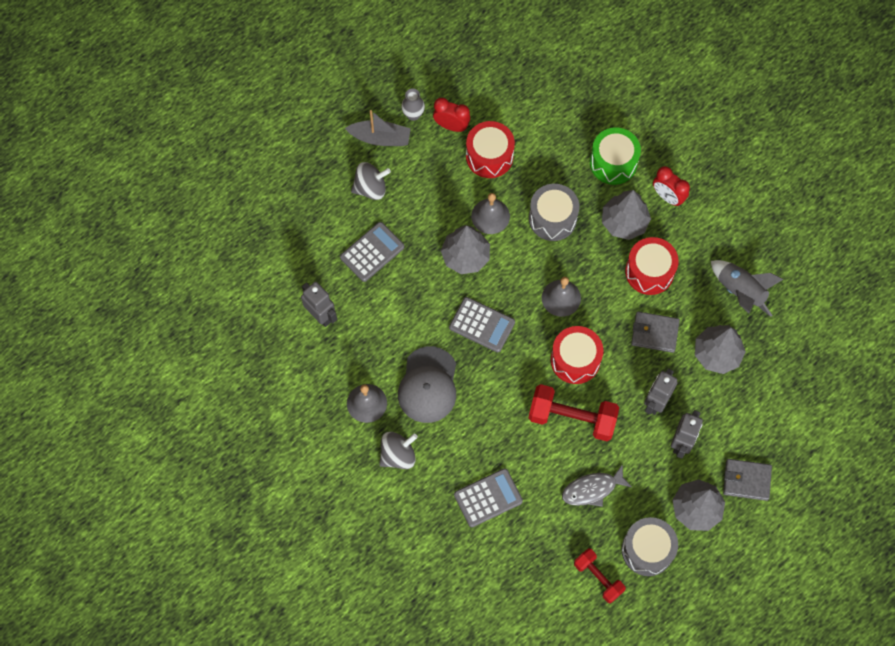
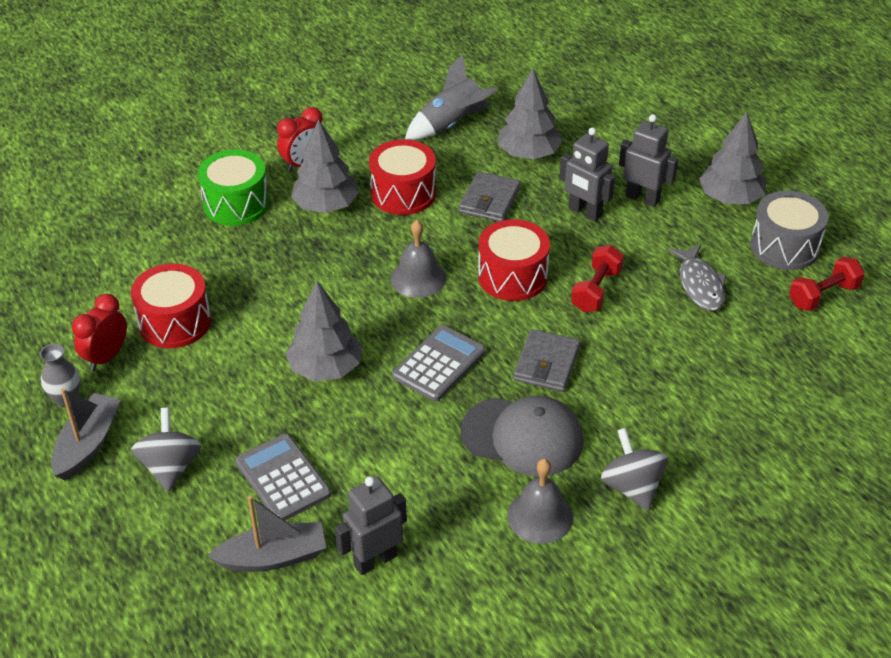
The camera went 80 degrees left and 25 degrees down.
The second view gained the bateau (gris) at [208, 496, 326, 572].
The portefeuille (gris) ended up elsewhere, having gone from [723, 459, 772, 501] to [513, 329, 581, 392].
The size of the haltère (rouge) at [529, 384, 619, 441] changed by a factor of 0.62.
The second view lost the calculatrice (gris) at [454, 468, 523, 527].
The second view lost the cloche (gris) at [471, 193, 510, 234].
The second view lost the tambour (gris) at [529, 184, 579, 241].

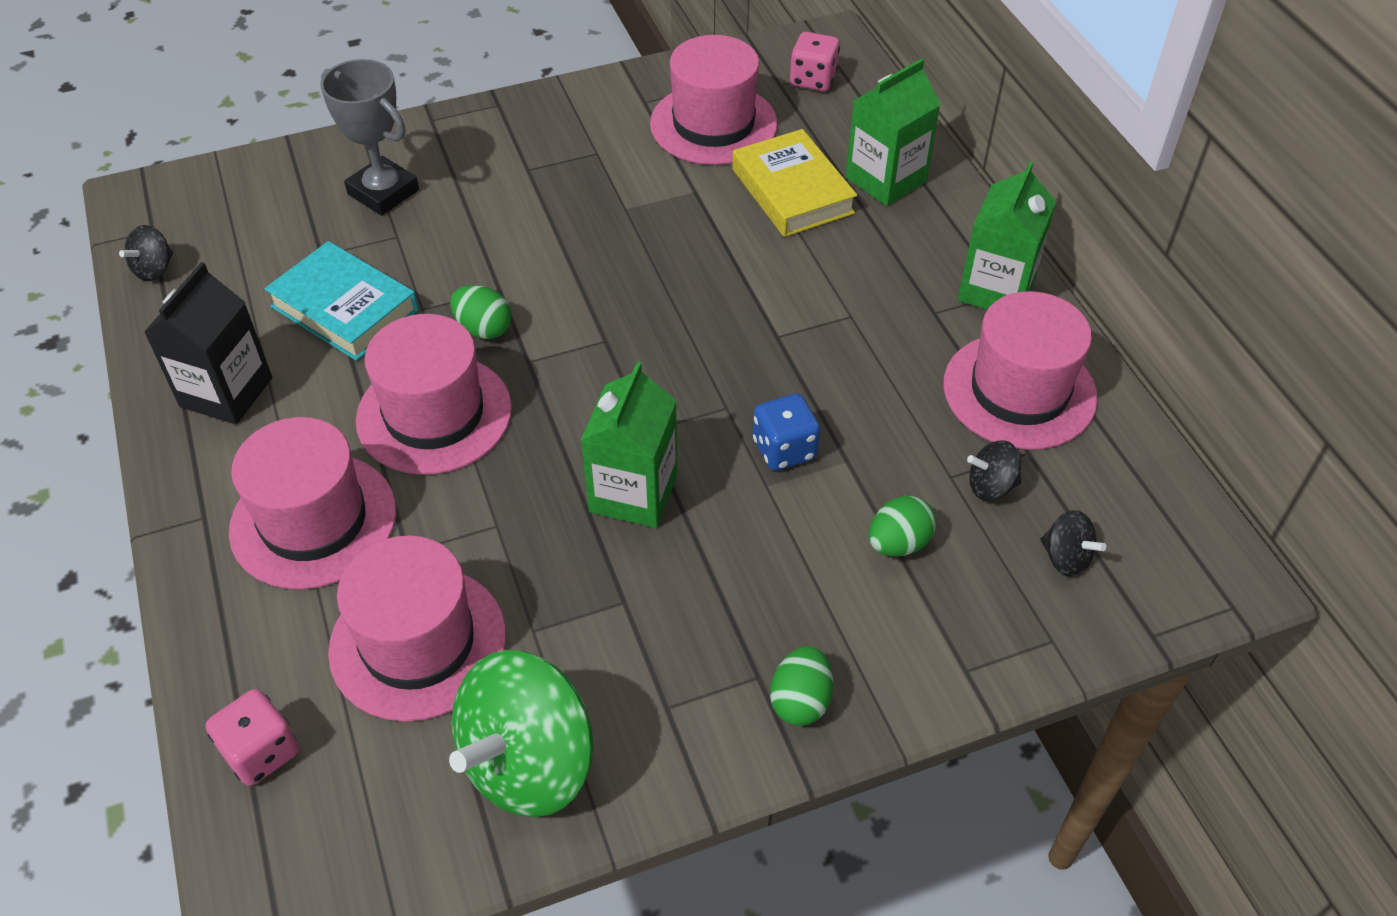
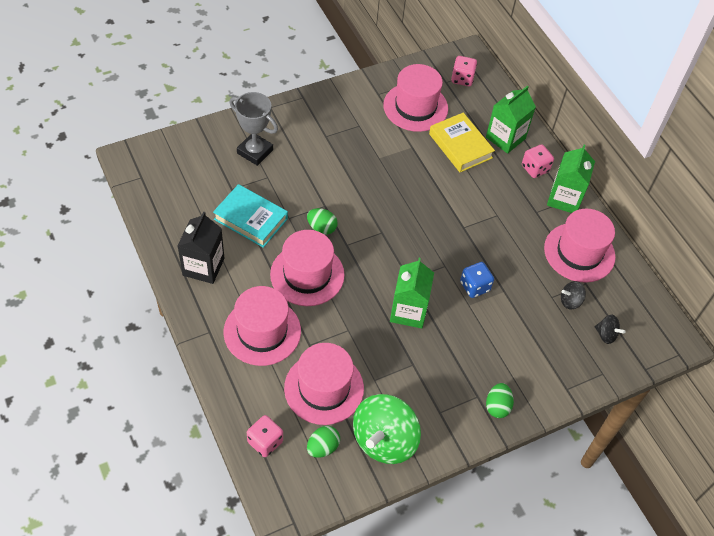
The camera went 10 degrees left and 5 degrees up.
The œuf (vert) ended up elsewhere, having gone from [869, 496, 936, 557] to [307, 426, 340, 458].
The second view gained the dé (rose) at [522, 144, 554, 178].
The second view lost the toupie (noir) at [119, 225, 173, 281].

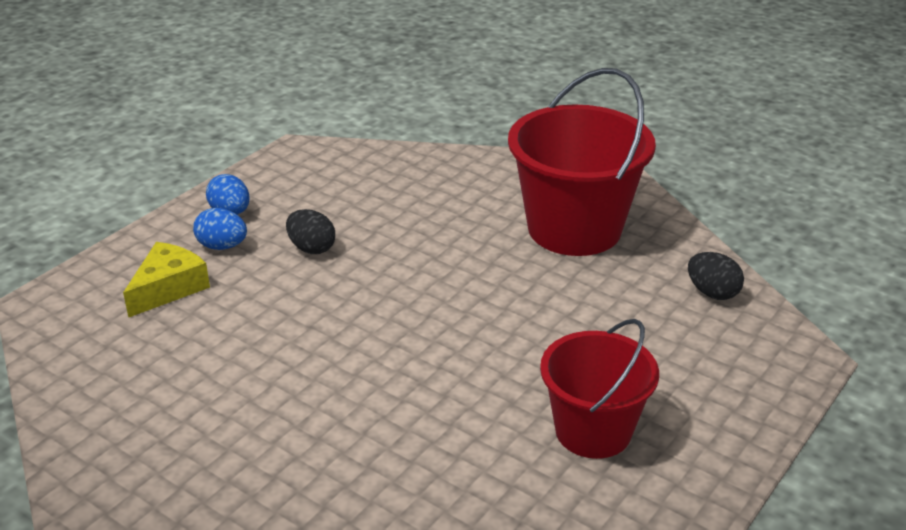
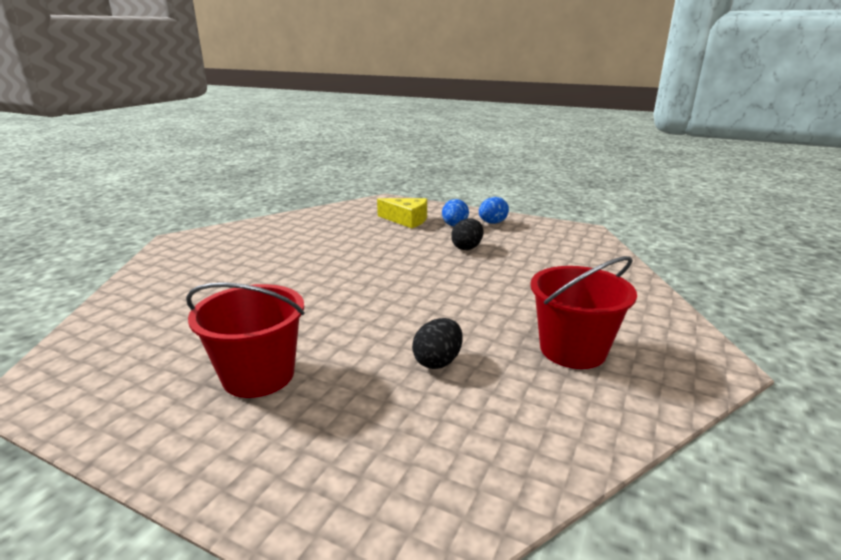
The camera went 80 degrees right and 10 degrees down.
The œuf (noir) ended up elsewhere, having gone from [688, 252, 744, 300] to [412, 318, 463, 369].
The size of the seau (rouge) at [508, 68, 656, 256] changed by a factor of 0.65.

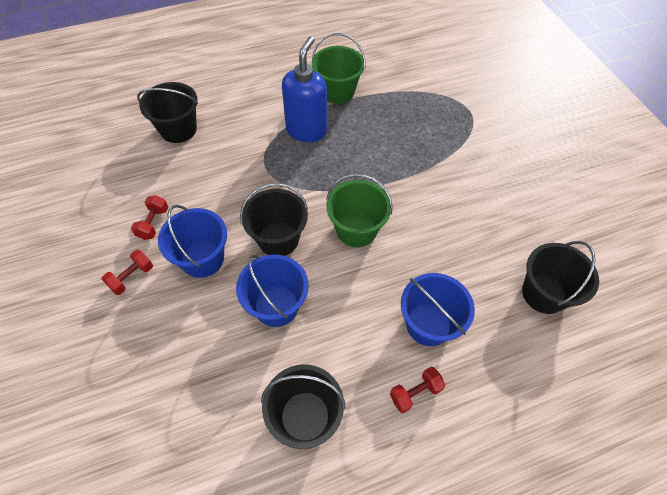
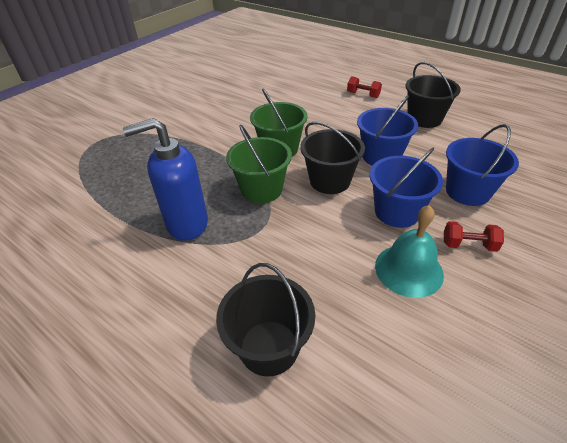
The camera went 120 degrees left and 15 degrees down.
The seau (vert) ended up elsewhere, having gone from [312, 33, 366, 104] to [226, 125, 292, 203].
Where the haltère (rouge) stood at [131, 195, 169, 240], the cloche (turquoise) came to stand at [375, 205, 444, 298].
The seau (bleu) ended up elsewhere, having gone from [401, 273, 475, 346] to [446, 124, 519, 206].
The second view lost the seau (noir) at [522, 241, 599, 314].

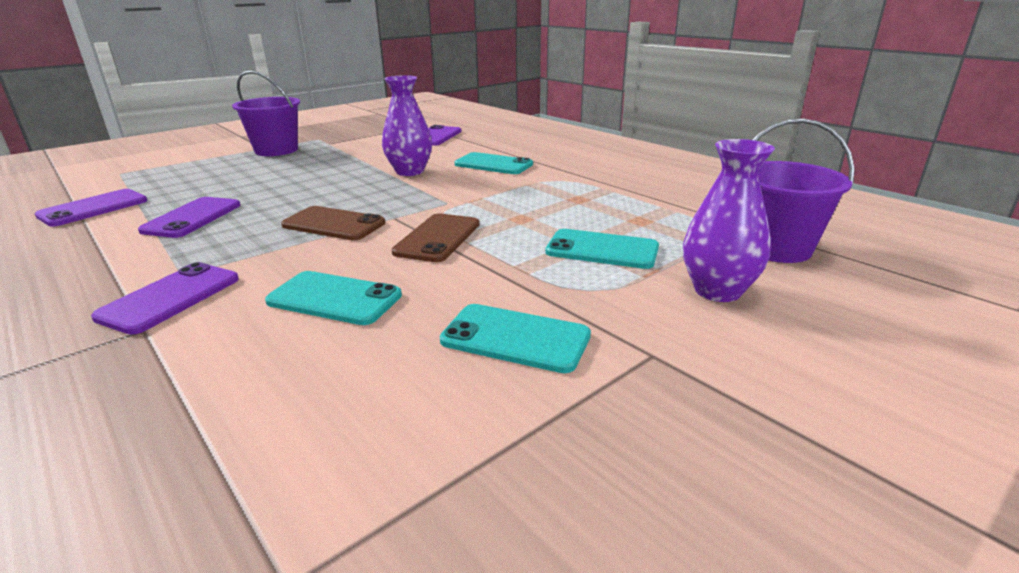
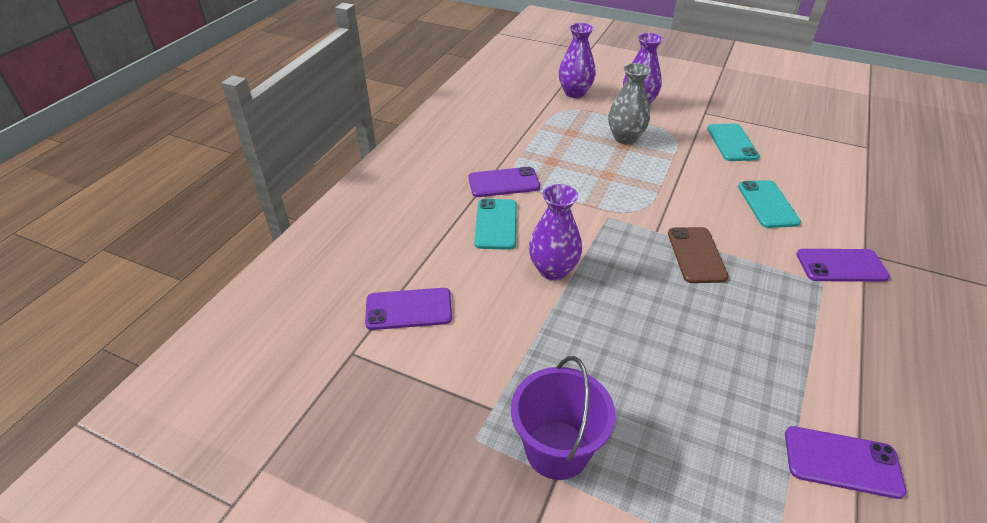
The camera went 115 degrees left and 15 degrees up.
The téléphone (violet) ended up elsewhere, having gone from [138, 197, 240, 238] to [468, 167, 540, 197].
Where the seau (violet) stood at [753, 118, 855, 263], the vase (violet) came to stand at [559, 23, 596, 98].
Where the téléphone (turquoise) stood at [545, 229, 659, 269], the vase (gris) came to stand at [608, 63, 651, 144].
The second view lost the téléphone (marron) at [391, 213, 480, 262].

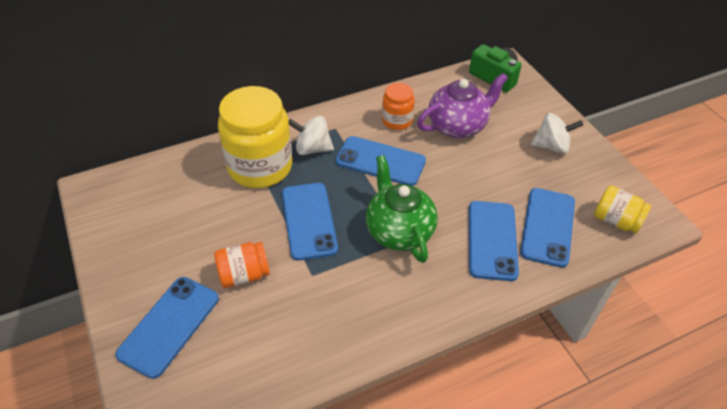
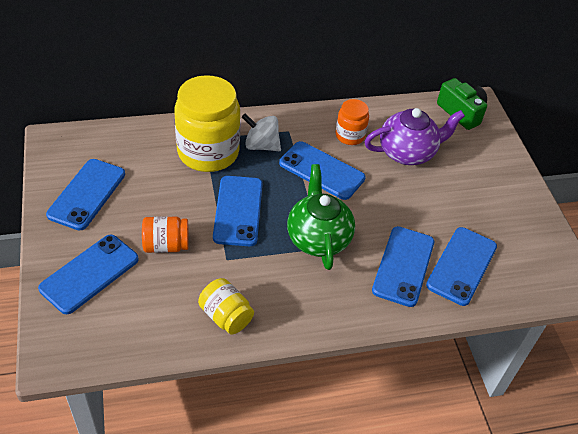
The camera went 10 degrees right and 0 degrees up.
The second view gained the téléphone (bleu) at [46, 159, 125, 231].
The bocal (jaune) ended up elsewhere, having gone from [594, 186, 651, 233] to [198, 278, 254, 334].
The second view lost the toupie (blanc) at [531, 113, 583, 154].

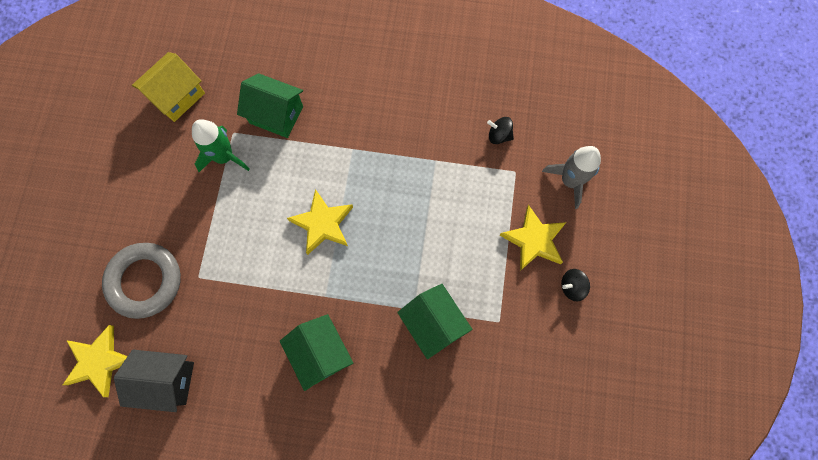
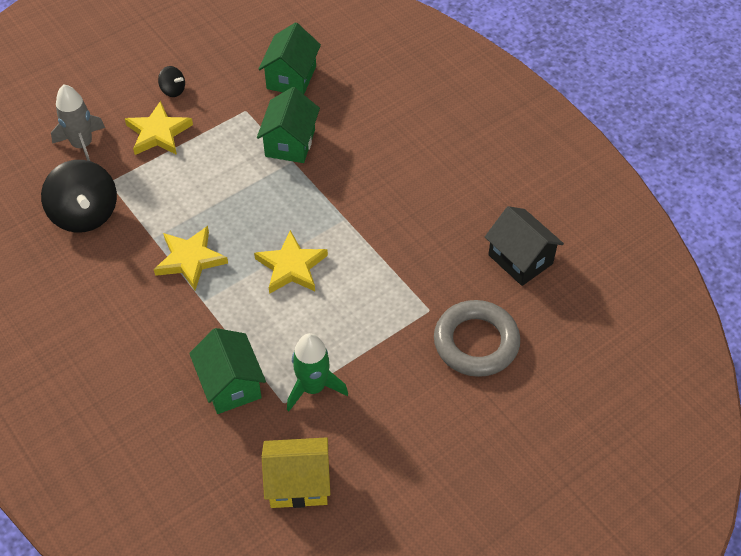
The camera went 135 degrees left and 20 degrees down.
The size of the toupie (noir) at [487, 117, 514, 144] changed by a factor of 2.16.
The étoile (jaune) ended up elsewhere, having gone from [63, 325, 128, 397] to [154, 226, 228, 290].
The maison (vert) ended up elsewhere, having gone from [280, 314, 353, 391] to [259, 22, 321, 94].

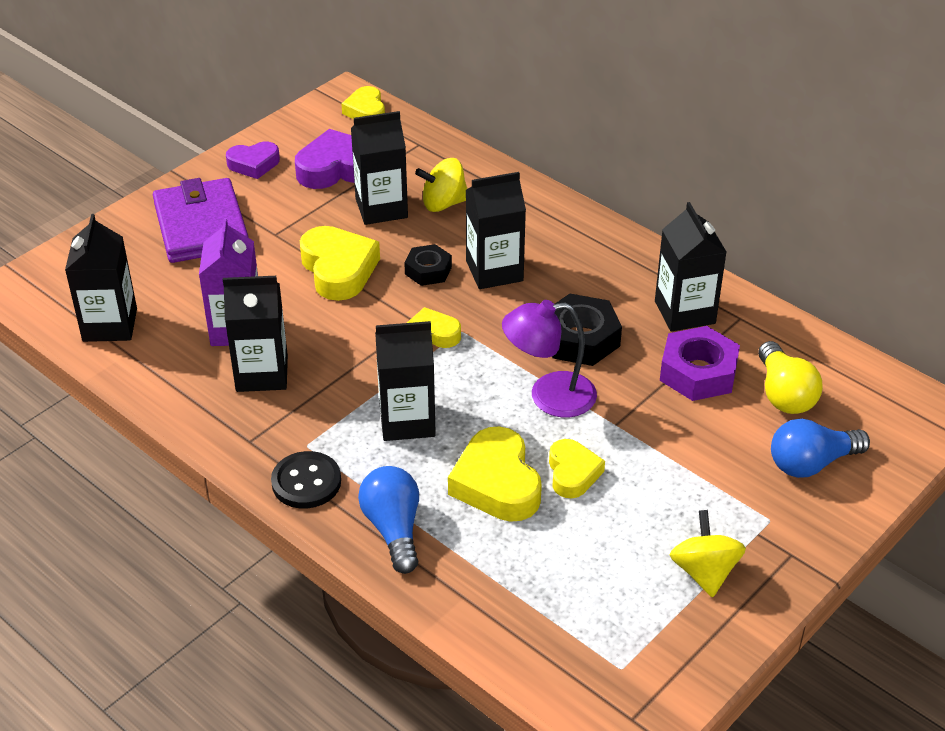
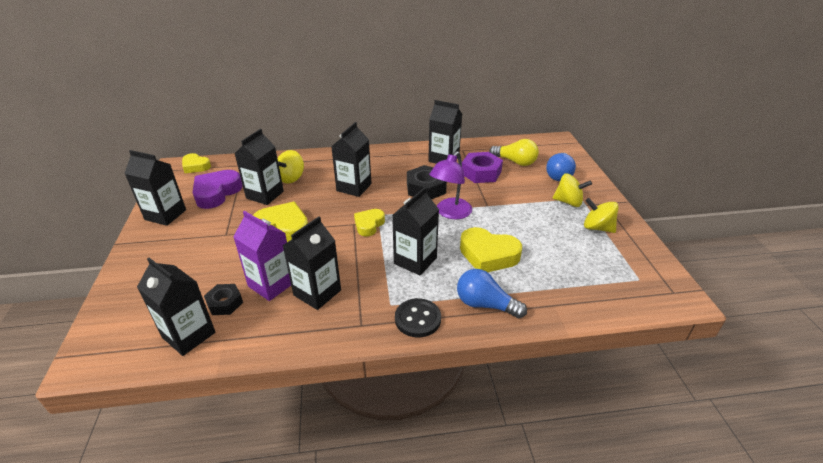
The camera went 50 degrees left and 5 degrees down.
Where the cœur (violet) stood at [226, 142, 280, 179], the brique de lait (noir) came to stand at [124, 150, 186, 226].
The écrou (noir) ended up elsewhere, having gone from [404, 244, 452, 286] to [204, 284, 243, 315].
The second view gained the toupie (jaune) at [552, 174, 592, 207].
The second view lost the portefeuille (violet) at [153, 178, 248, 263].
The second view lost the cœur (jaune) at [549, 439, 605, 498].

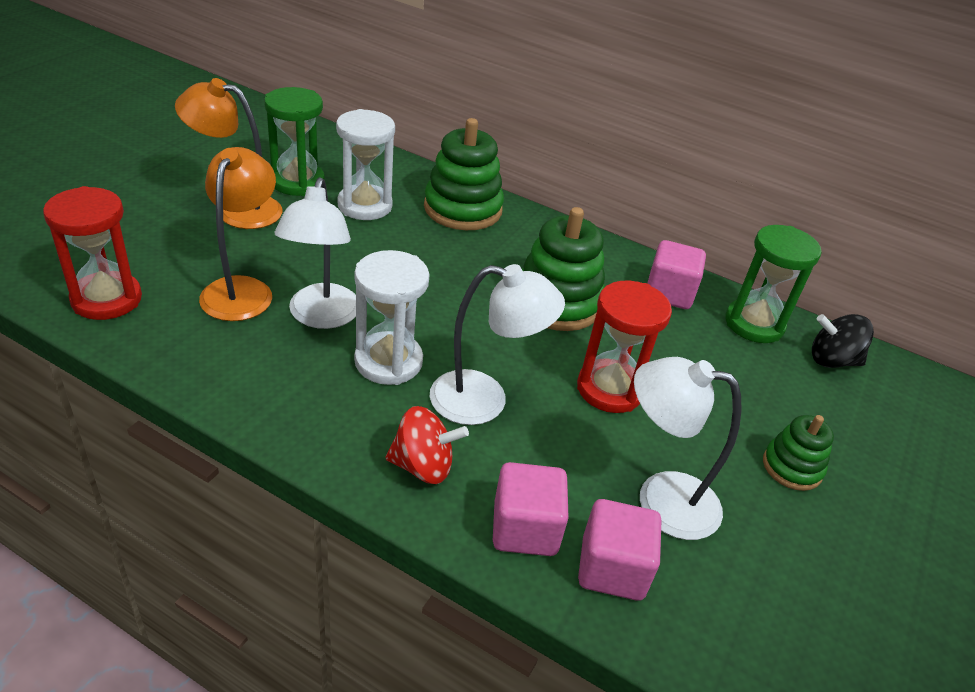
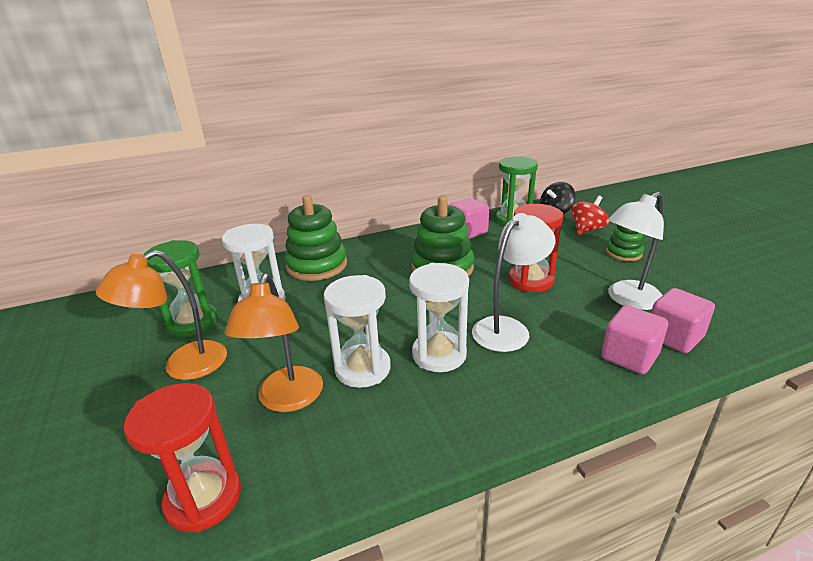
The camera went 45 degrees left and 10 degrees down.
The lampe (orange) at [199, 147, 276, 321] ended up facing another way, 135 degrees counterclockwise from before.
Where the lampe (blanc) stood at [275, 177, 356, 329], the sablier (blanc) came to stand at [324, 275, 391, 388].
The toupie (rouge) ended up elsewhere, having gone from [385, 406, 469, 484] to [571, 196, 609, 235].

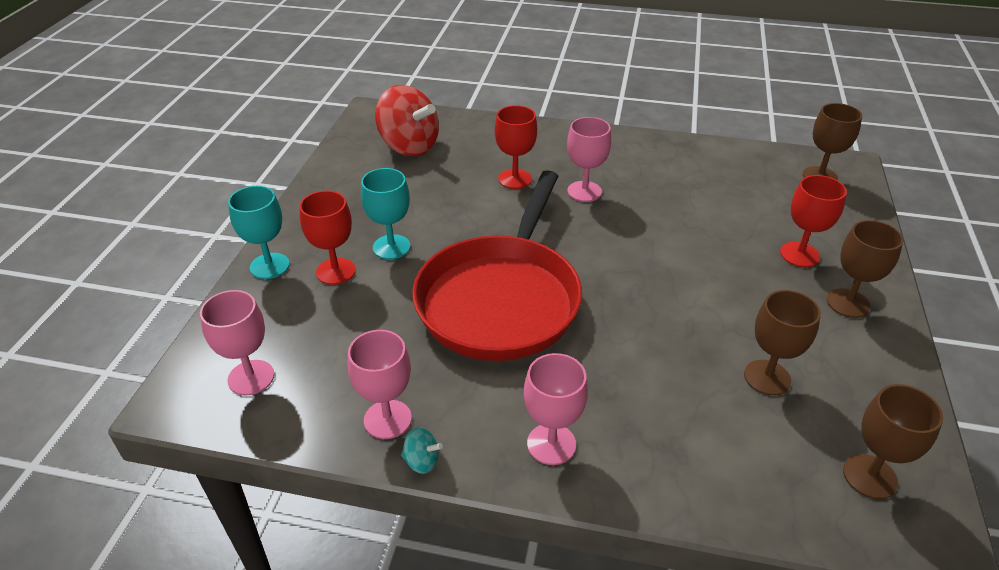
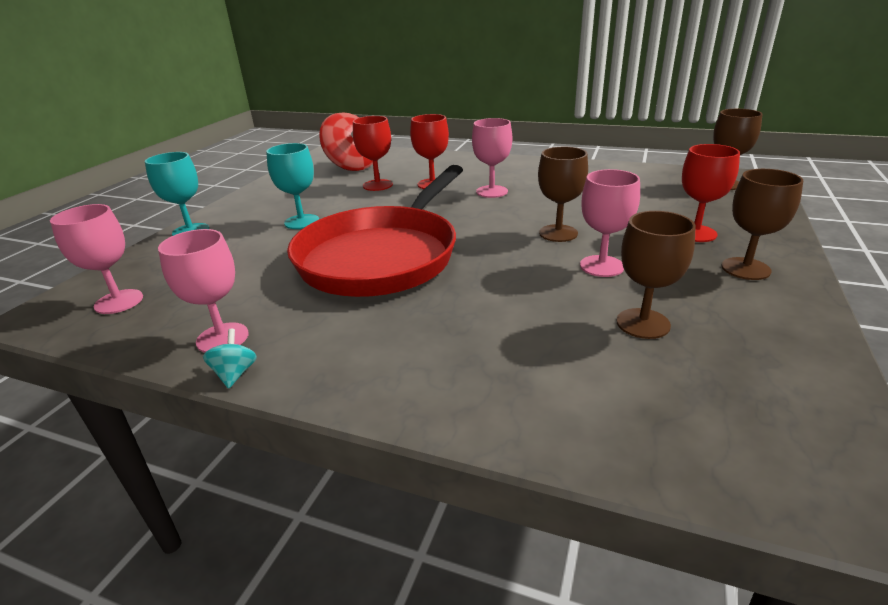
The camera went 10 degrees right and 10 degrees down.
The toupie (turquoise) at [401, 428, 443, 474] ended up facing another way, 120 degrees counterclockwise from before.
The verre à pied (rouge) ended up elsewhere, having gone from [299, 191, 356, 285] to [353, 116, 393, 191].
The verre à pied (marron) ended up elsewhere, having gone from [843, 384, 943, 499] to [538, 147, 588, 242].
The verre à pied (rose) ended up elsewhere, having gone from [524, 353, 588, 465] to [580, 169, 640, 277].

